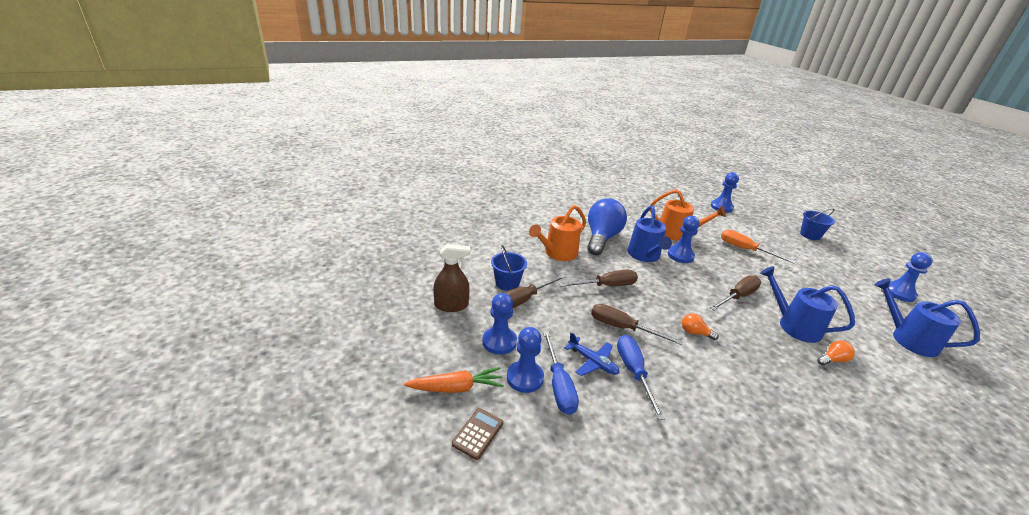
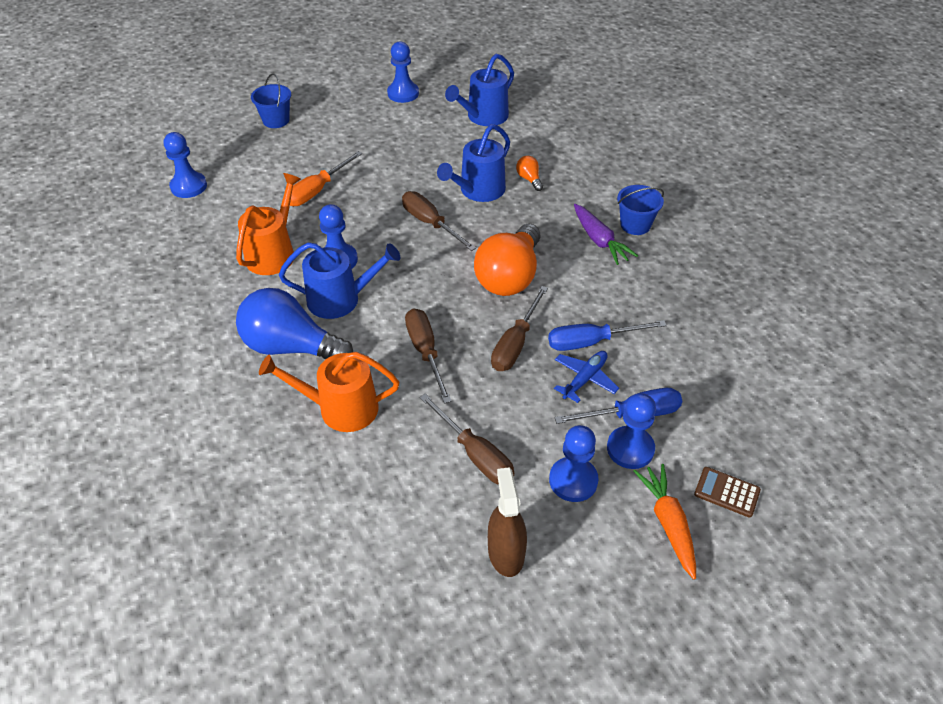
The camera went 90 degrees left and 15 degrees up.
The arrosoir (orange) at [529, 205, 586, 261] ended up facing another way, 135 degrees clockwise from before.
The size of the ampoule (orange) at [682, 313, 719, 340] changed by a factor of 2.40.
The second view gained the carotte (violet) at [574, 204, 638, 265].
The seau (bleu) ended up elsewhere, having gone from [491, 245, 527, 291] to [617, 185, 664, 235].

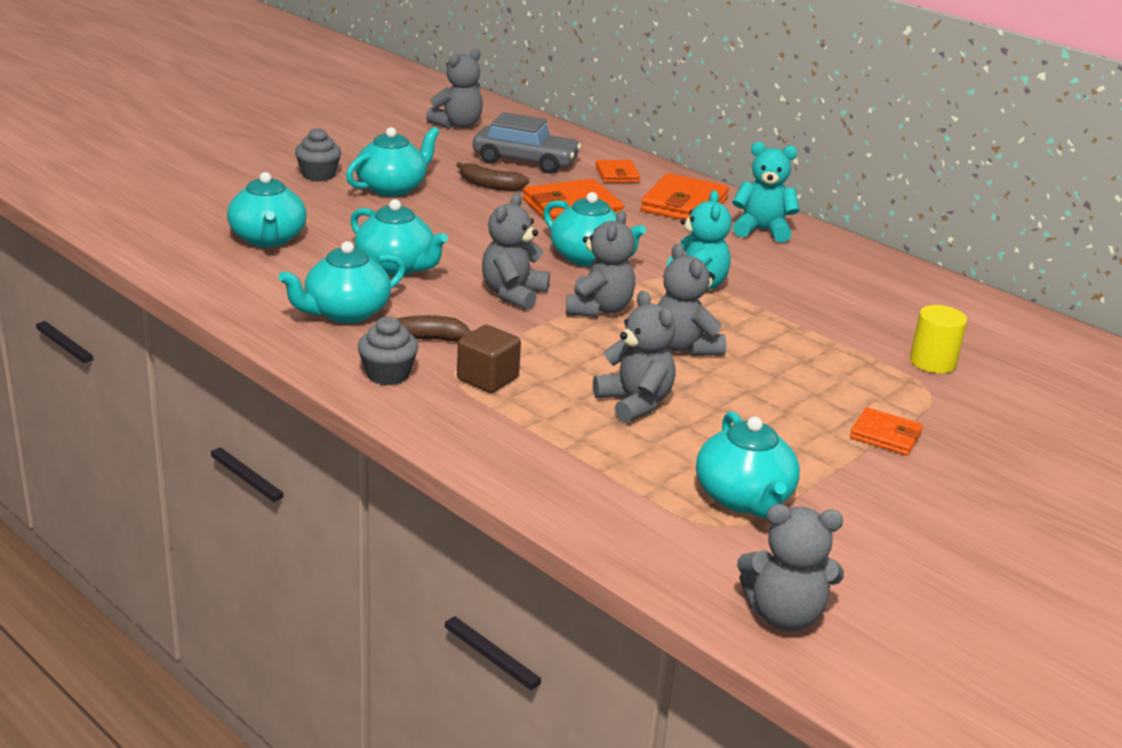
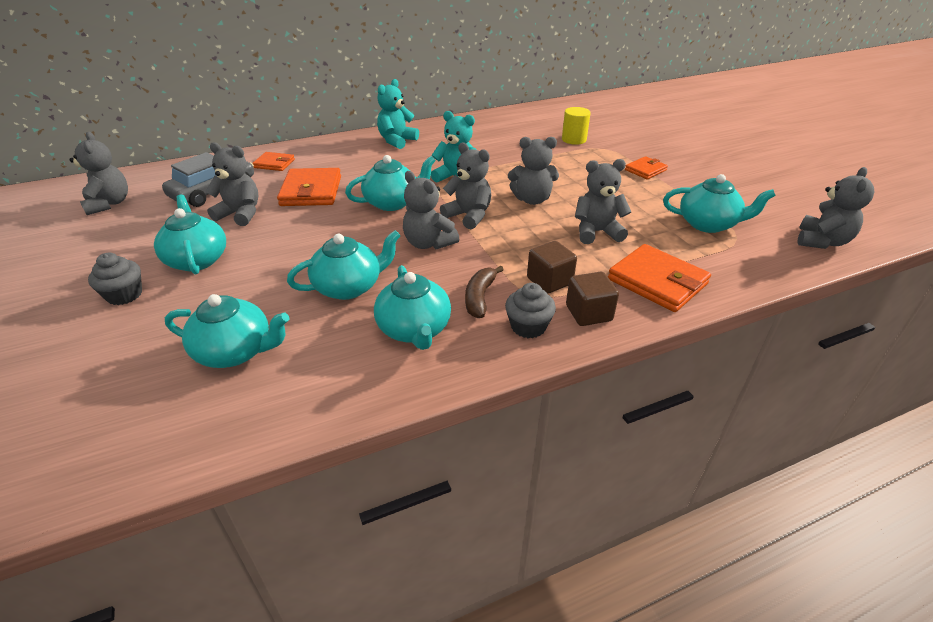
The camera went 65 degrees left and 10 degrees up.
Where the banane (marron) stood at [456, 162, 529, 191], the ours en peluche (gris) came to stand at [205, 142, 258, 226].
The second view gained the cube (marron) at [566, 272, 619, 326].
The portefeuille (orange) ended up elsewhere, having gone from [641, 173, 729, 220] to [608, 244, 711, 312].

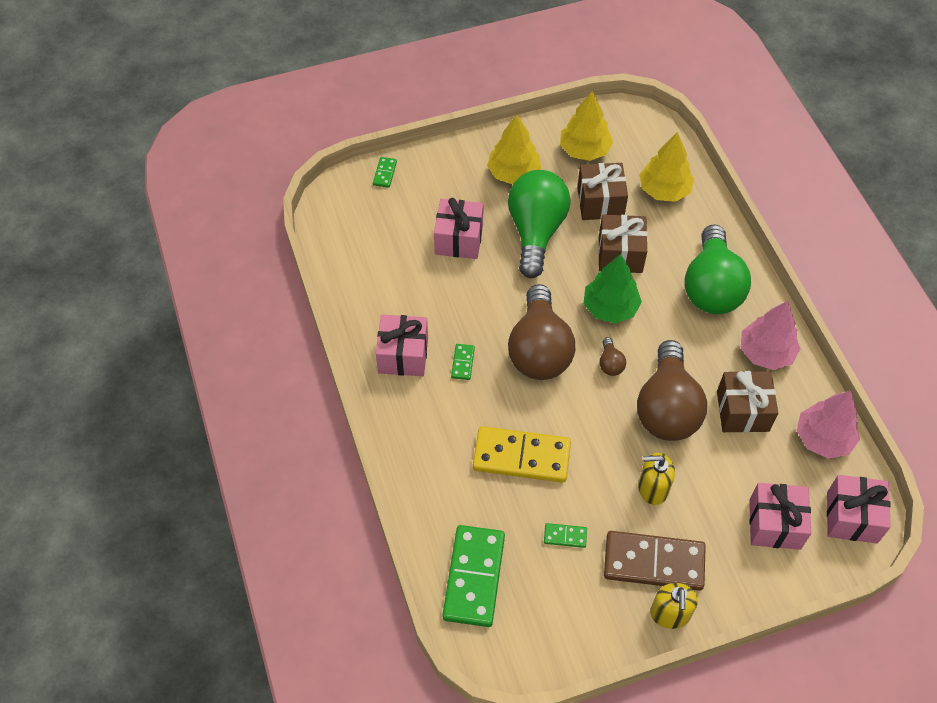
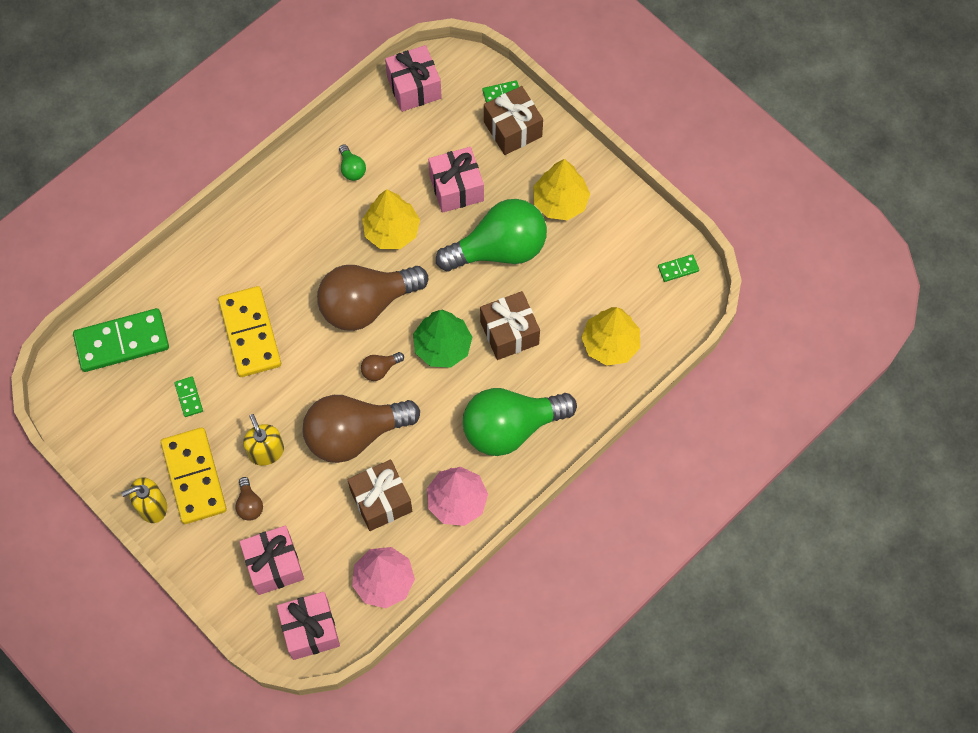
The camera went 65 degrees right and 10 degrees up.
What was the domino (marron) at [604, 531, 706, 591] turned into the domino (jaune) at [161, 427, 227, 524].
The second view gained the ampoule (marron) at [235, 477, 263, 521].
The second view gained the ampoule (vert) at [339, 144, 366, 181].
The arbre (jaune) ended up elsewhere, having gone from [560, 91, 613, 161] to [362, 189, 420, 249].
The cadeau (rose) ended up elsewhere, having gone from [376, 315, 428, 376] to [385, 45, 442, 112].
The cadeau (marron) ended up elsewhere, having gone from [577, 163, 628, 220] to [484, 86, 543, 155].
The domino (vert) ended up elsewhere, having gone from [451, 344, 475, 380] to [658, 254, 699, 282].

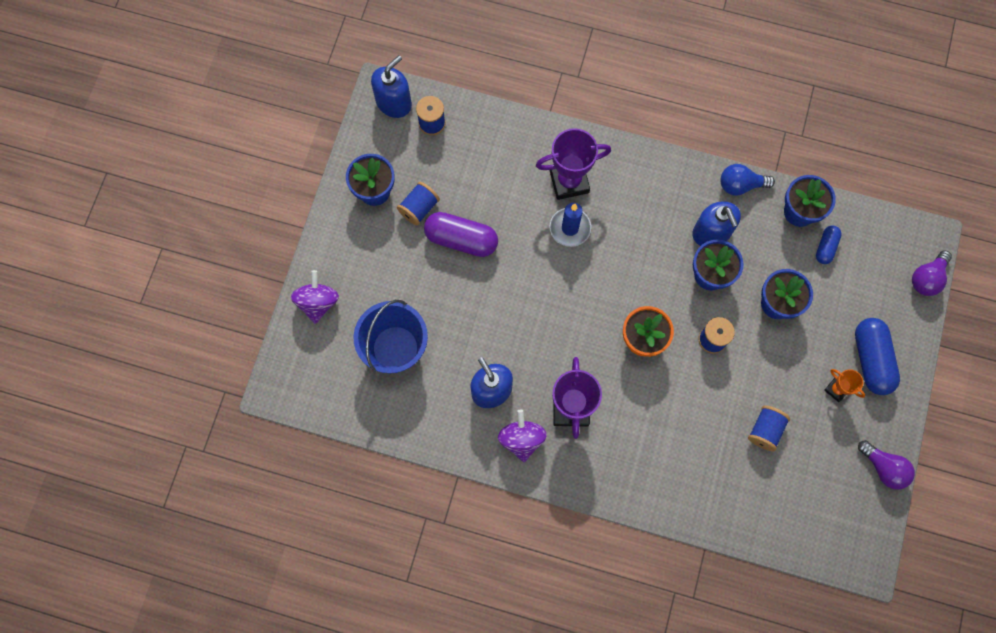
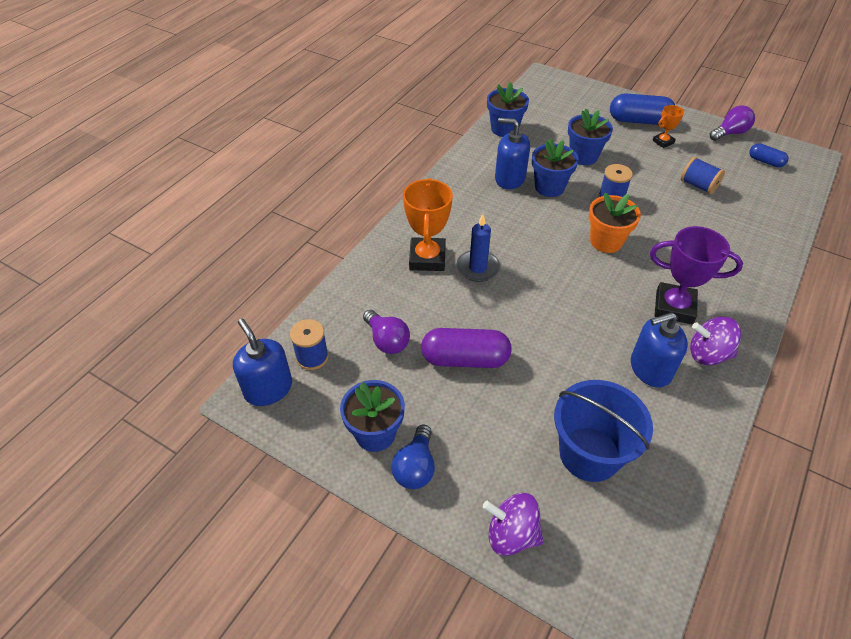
The camera went 75 degrees left and 25 degrees down.
The ampoule (violet) ended up elsewhere, having gone from [912, 250, 952, 296] to [363, 310, 410, 354].
The ampoule (bleu) ended up elsewhere, having gone from [720, 164, 775, 196] to [391, 425, 435, 489].
What was the trophée (violet) at [536, 128, 611, 200] turned into the trophée (orange) at [403, 178, 453, 271].
The gélule (violet) at [424, 212, 498, 257] ended up facing another way, 60 degrees clockwise from before.
The distributeur de savon (bleu) at [692, 201, 741, 246] ended up facing another way, 150 degrees counterclockwise from before.
The gélule (bleu) ended up elsewhere, having gone from [816, 226, 842, 264] to [749, 143, 788, 167].
The second view lost the bobine (bleu) at [397, 182, 440, 226].

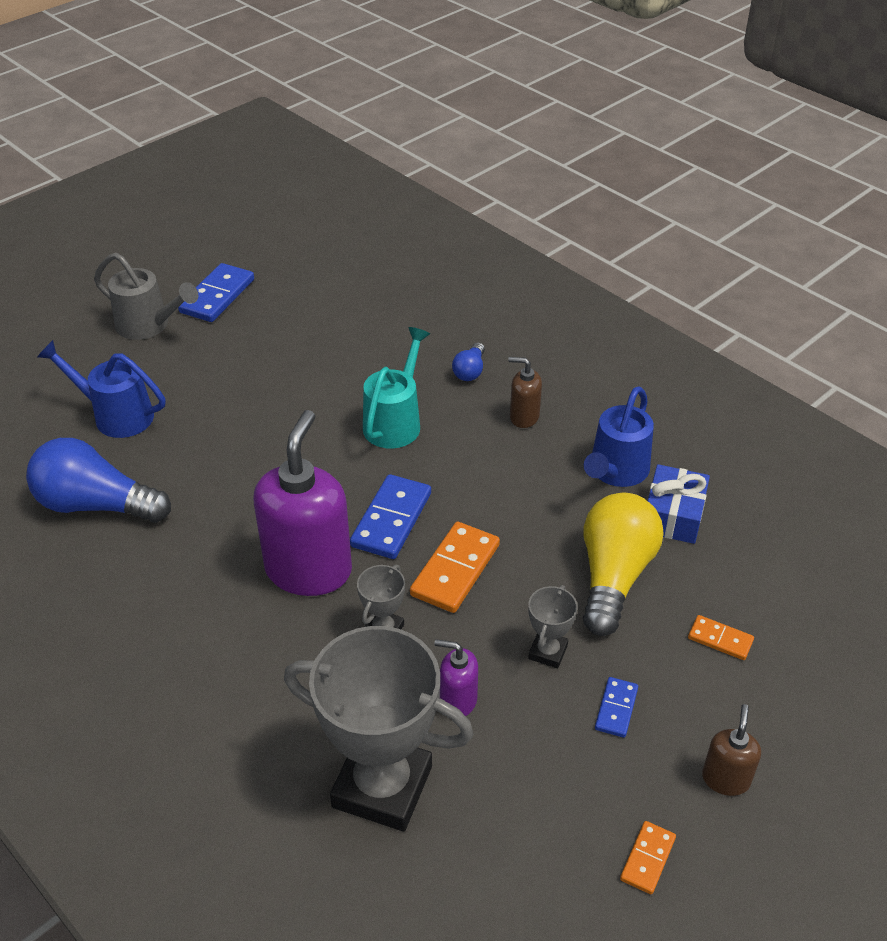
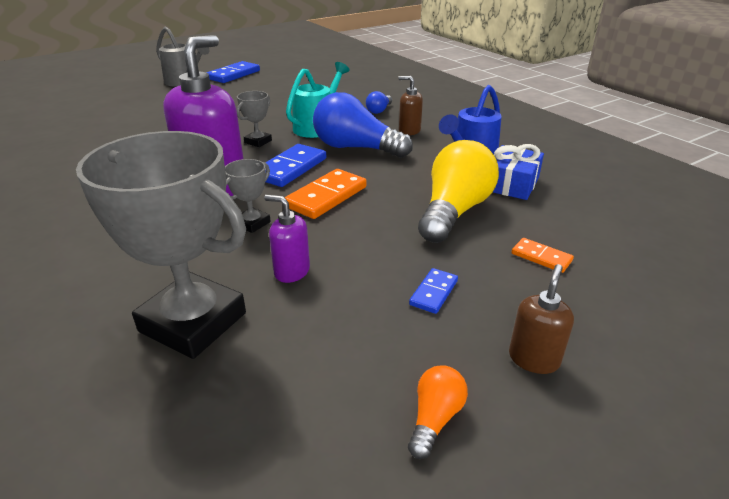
The camera went 10 degrees right and 10 degrees down.
The trophée (gris) ended up elsewhere, having gone from [528, 585, 578, 668] to [237, 91, 272, 147].
The ampoule (bleu) ended up elsewhere, having gone from [26, 438, 171, 523] to [313, 92, 413, 158].
Where the domino (orange) stood at [620, 821, 676, 894], the ampoule (orange) came to stand at [408, 365, 468, 459].
The second view lost the arrosoir (bleu) at [37, 340, 165, 438].

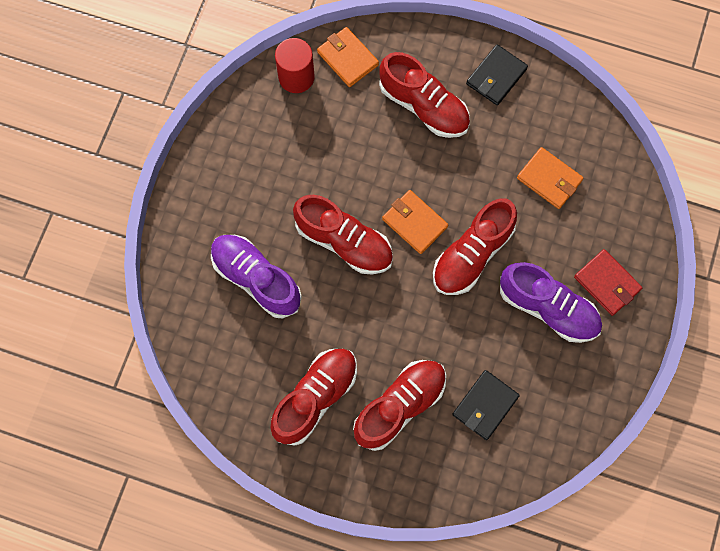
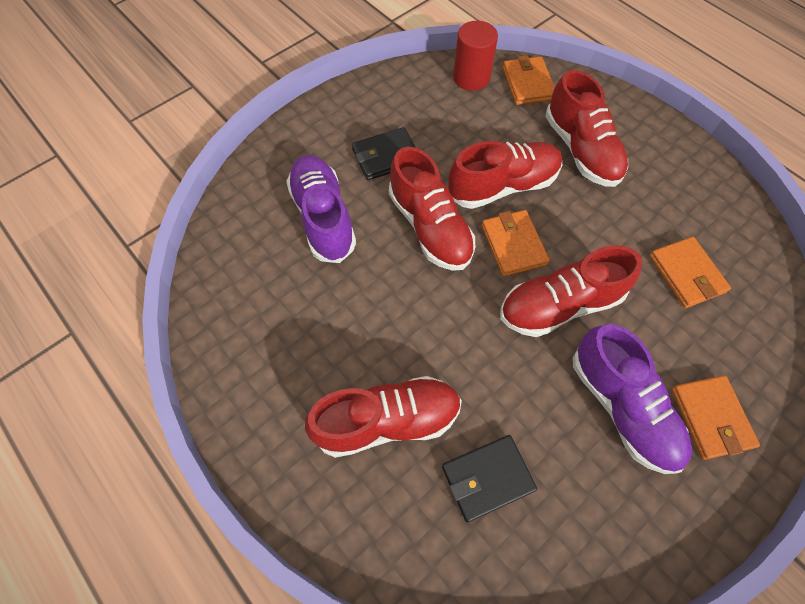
The camera went 30 degrees right and 10 degrees down.
The portefeuille (noir) ended up elsewhere, having gone from [466, 45, 528, 105] to [352, 127, 416, 180].
The chaussure (rouge) ended up elsewhere, having gone from [270, 349, 357, 446] to [448, 141, 562, 209].
What was the portefeuille (rouge) at [574, 249, 642, 316] turned into the portefeuille (orange) at [672, 375, 760, 460].

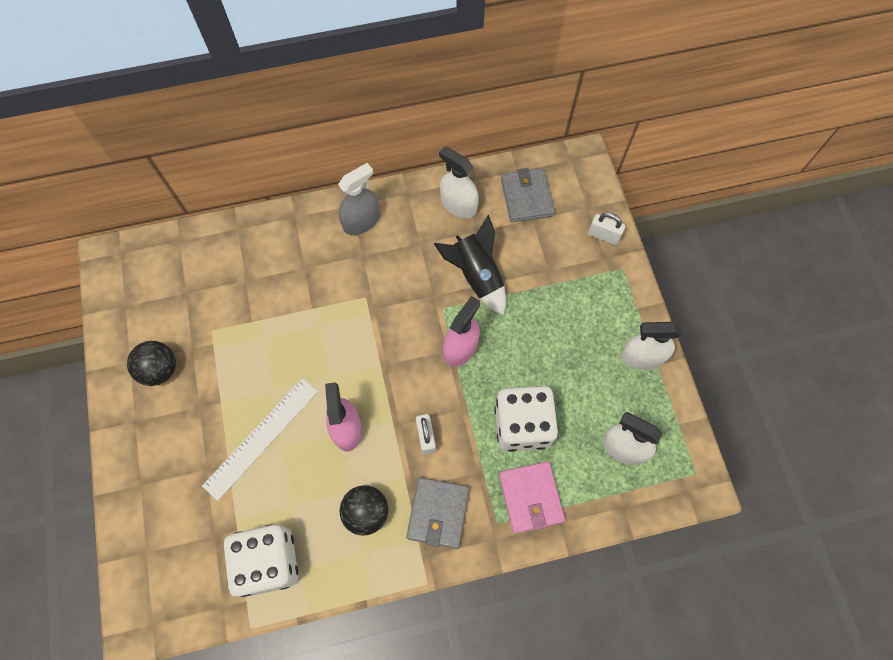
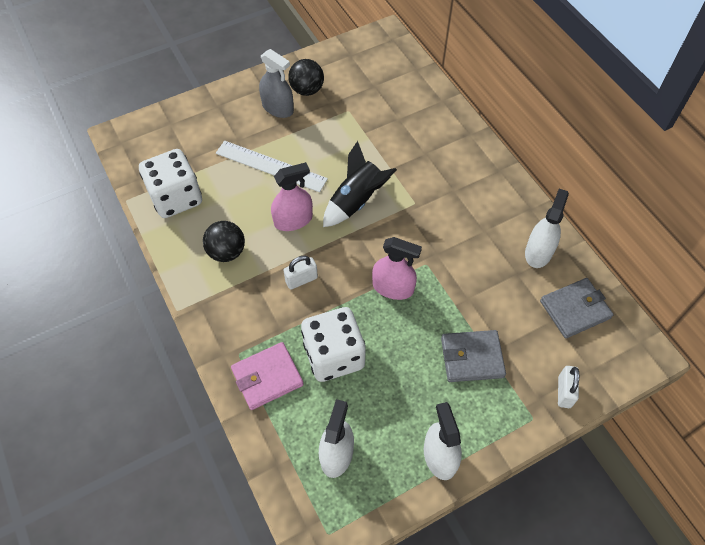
The camera went 75 degrees right and 10 degrees down.
The vaporisateur (gris) ended up elsewhere, having gone from [338, 163, 380, 235] to [259, 49, 294, 118].
The fusée (noir) ended up elsewhere, having gone from [434, 215, 506, 315] to [323, 141, 397, 227].
The portefeuille (gris) ended up elsewhere, having gone from [406, 477, 469, 549] to [441, 330, 506, 382].

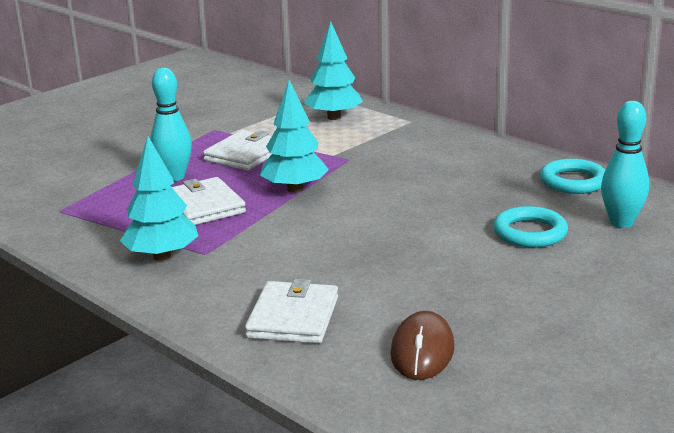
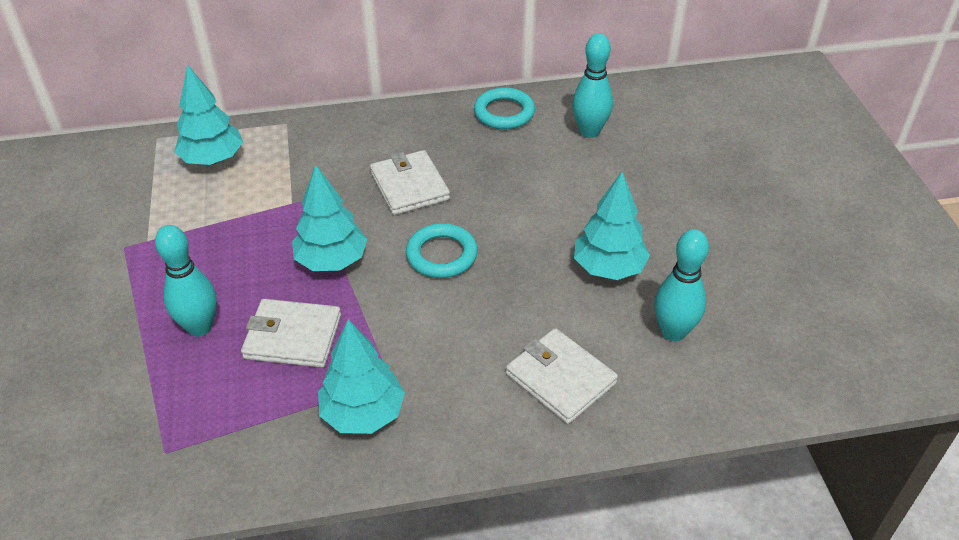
The camera went 55 degrees left and 20 degrees up.
The portefeuille (blanc) ended up elsewhere, having gone from [203, 130, 272, 171] to [370, 150, 450, 215].
The anneau (turquoise) ended up elsewhere, having gone from [493, 206, 568, 248] to [406, 223, 478, 278].
The second view gained the arbre (turquoise) at [574, 172, 650, 280].
Where the souris (marron) stood at [390, 311, 454, 380], the quille (turquoise) came to stand at [654, 229, 709, 341].

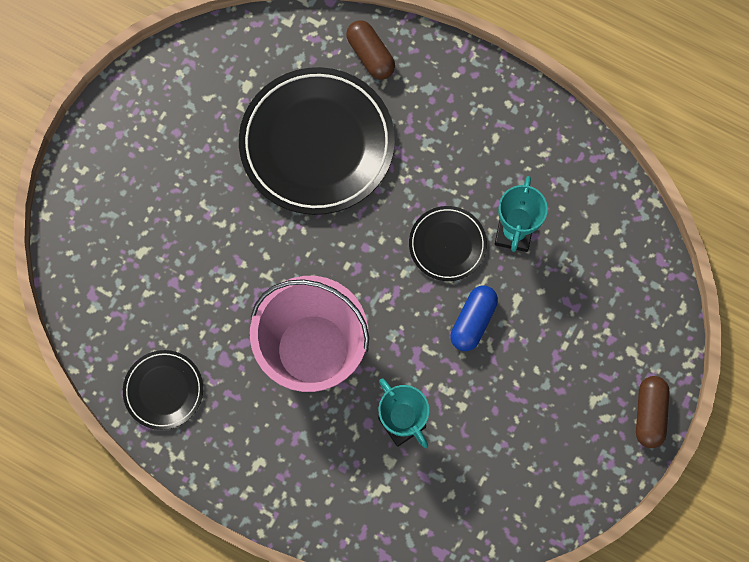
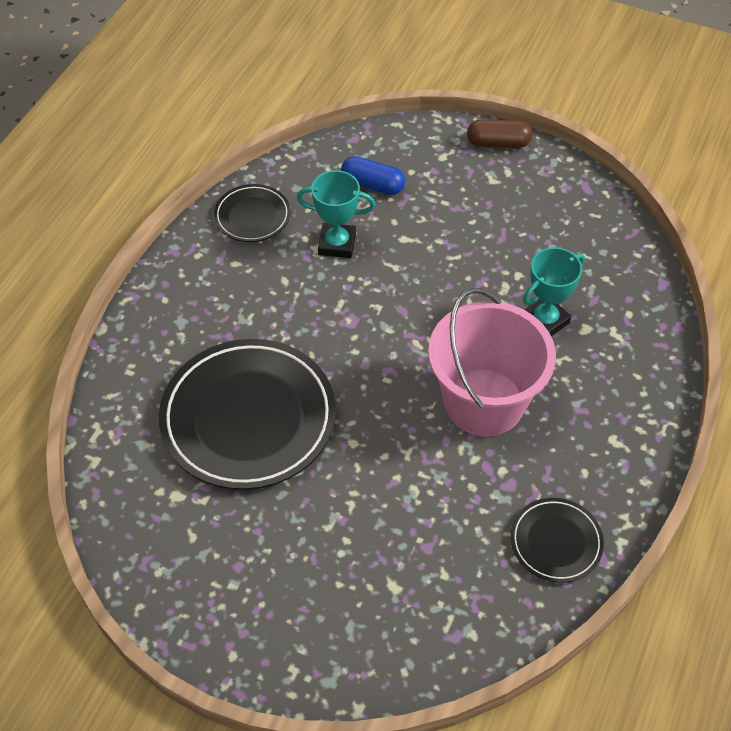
The camera went 95 degrees left and 20 degrees down.
The assiette (noir) ended up elsewhere, having gone from [409, 206, 487, 281] to [214, 184, 290, 242].
The gélule (bleu) ended up elsewhere, having gone from [451, 286, 498, 351] to [341, 156, 406, 195].
The second view lost the gélule (marron) at [346, 20, 395, 80].

